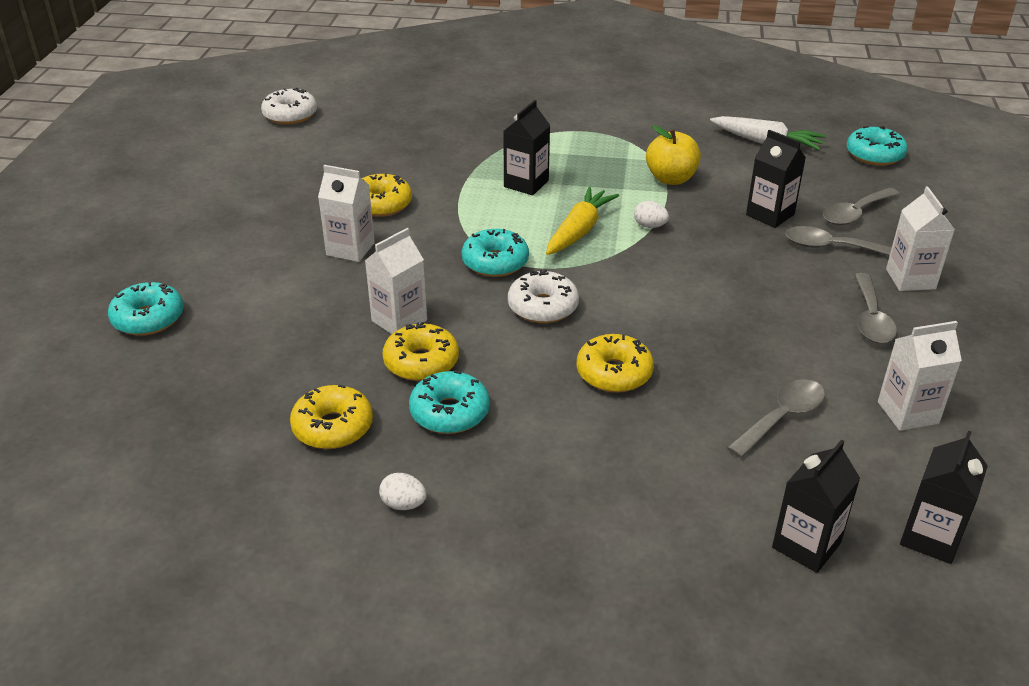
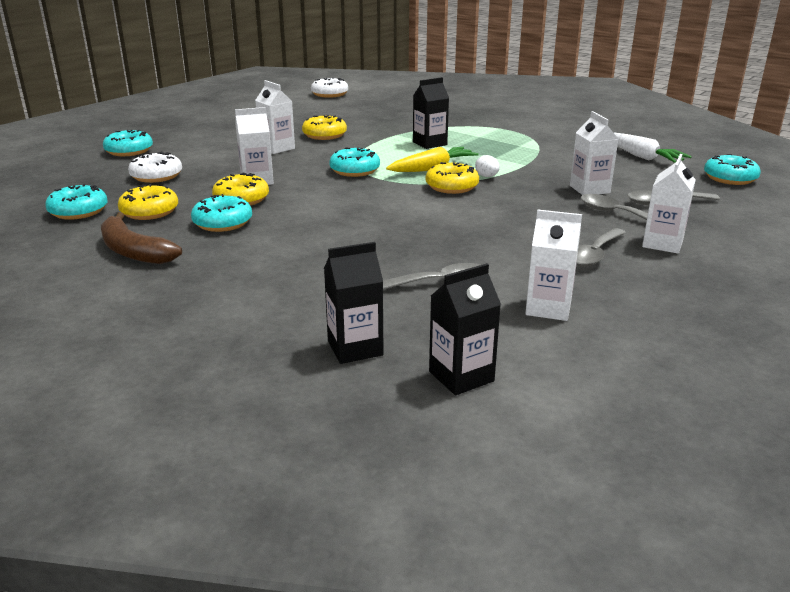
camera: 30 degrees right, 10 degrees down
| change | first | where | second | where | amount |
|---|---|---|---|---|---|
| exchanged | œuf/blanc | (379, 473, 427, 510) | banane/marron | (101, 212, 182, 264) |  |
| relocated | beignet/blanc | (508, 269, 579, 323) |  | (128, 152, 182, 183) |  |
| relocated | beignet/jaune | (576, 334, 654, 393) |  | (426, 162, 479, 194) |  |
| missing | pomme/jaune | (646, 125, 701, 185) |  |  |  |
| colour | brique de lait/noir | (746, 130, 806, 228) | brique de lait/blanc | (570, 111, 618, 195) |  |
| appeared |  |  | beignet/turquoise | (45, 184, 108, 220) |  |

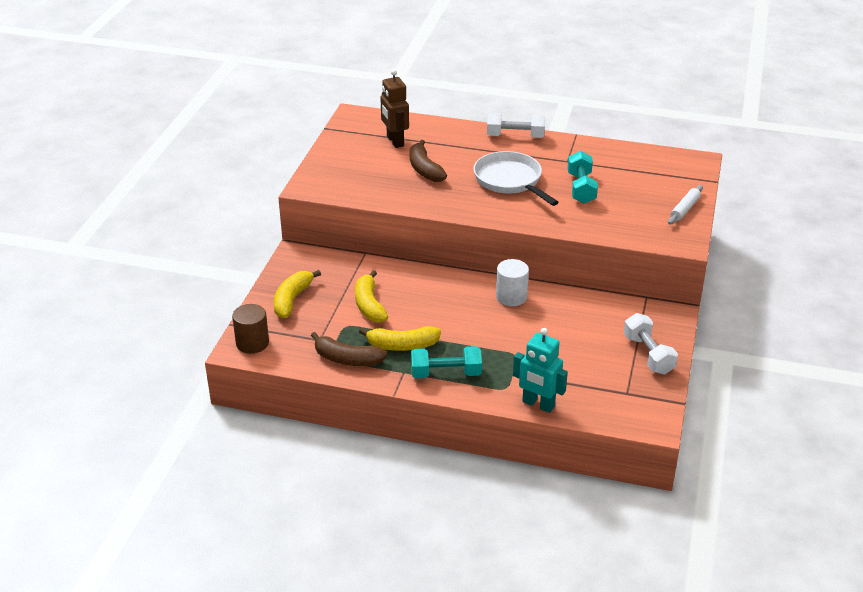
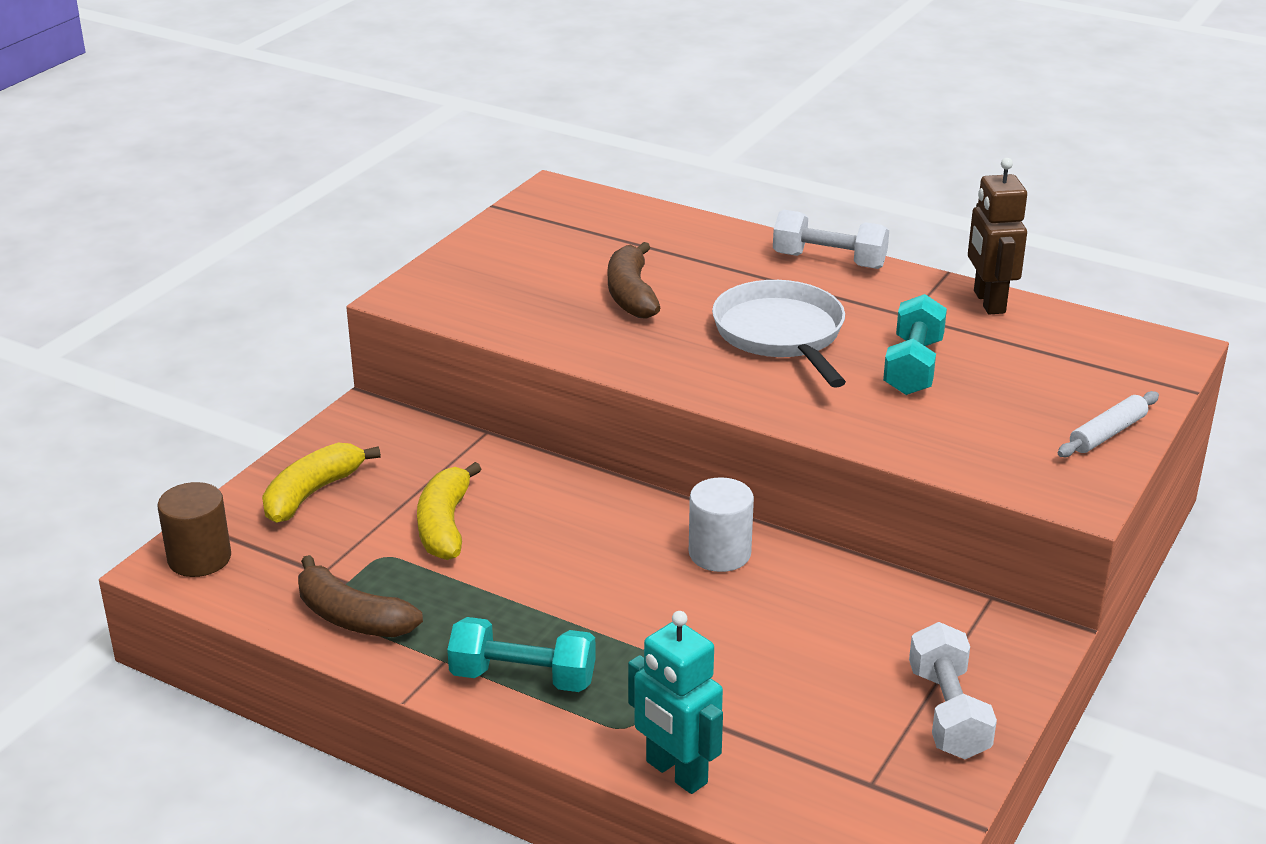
camera: 15 degrees right, 5 degrees down
| change | first | where | second | where | amount |
|---|---|---|---|---|---|
| missing | banane/jaune | (359, 326, 441, 351) |  |  |  |
| relocated | robot/marron | (380, 70, 409, 148) |  | (968, 158, 1027, 315) |  |

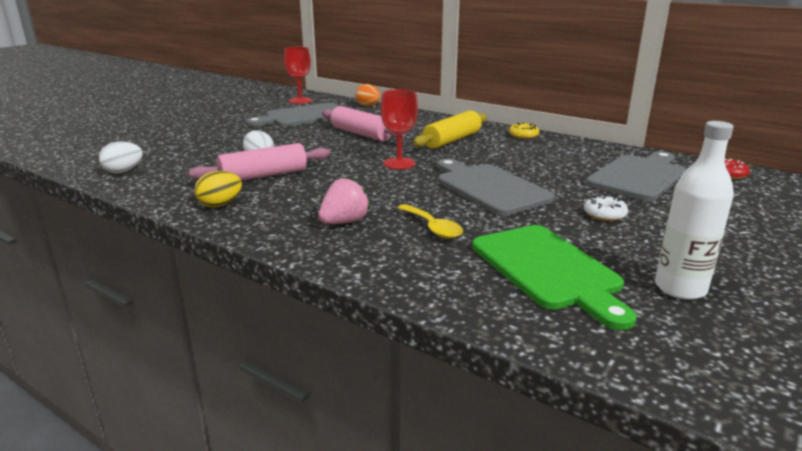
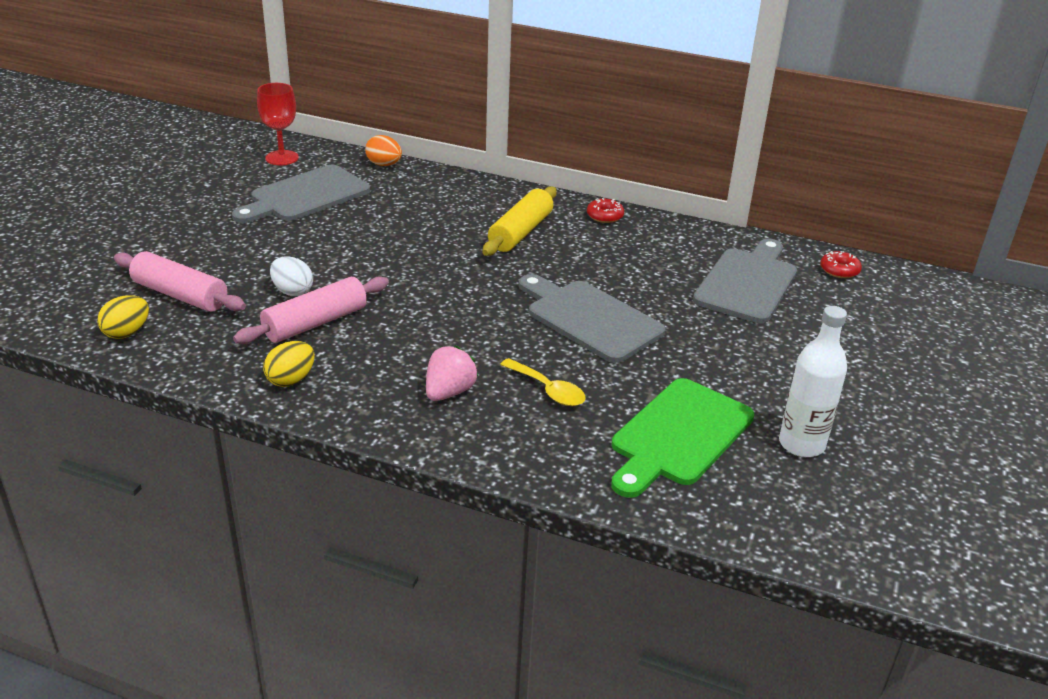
camera: 15 degrees left, 10 degrees up
| change | first | where | second | where | amount |
|---|---|---|---|---|---|
| colour | œuf/blanc | (99, 141, 143, 173) | œuf/jaune | (97, 295, 149, 339) |  |
| relocated | rouleau à pâtisserie/rose | (322, 106, 406, 141) |  | (114, 251, 246, 312) |  |
| missing | verre à pied/rouge | (381, 89, 418, 169) |  |  |  |
| spun | planche à découper/vert | (472, 225, 637, 330) |  | (611, 378, 754, 498) | 75 degrees clockwise |
| colour | beignet/jaune | (509, 123, 539, 139) | beignet/rouge | (587, 198, 624, 223) |  |
| missing | beignet/blanc | (584, 195, 628, 221) |  |  |  |

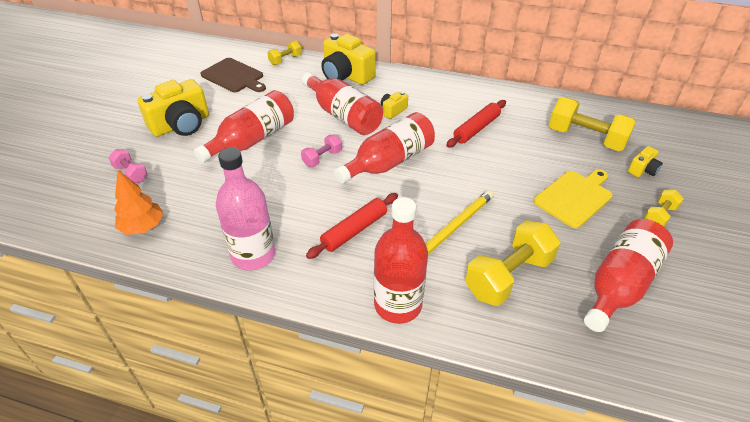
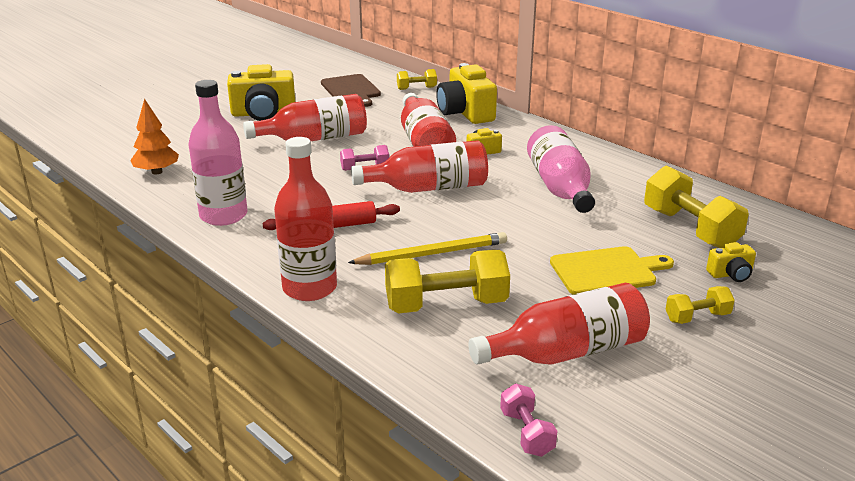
camera: 30 degrees right, 15 degrees down
| change | first | where | second | where | amount |
|---|---|---|---|---|---|
| relocated | haltère/rose | (108, 149, 148, 183) |  | (500, 384, 558, 457) |  |
| exchanged | rouleau à pâtisserie/rouge | (446, 100, 506, 147) | bouteille/rose | (527, 125, 595, 213) |  |

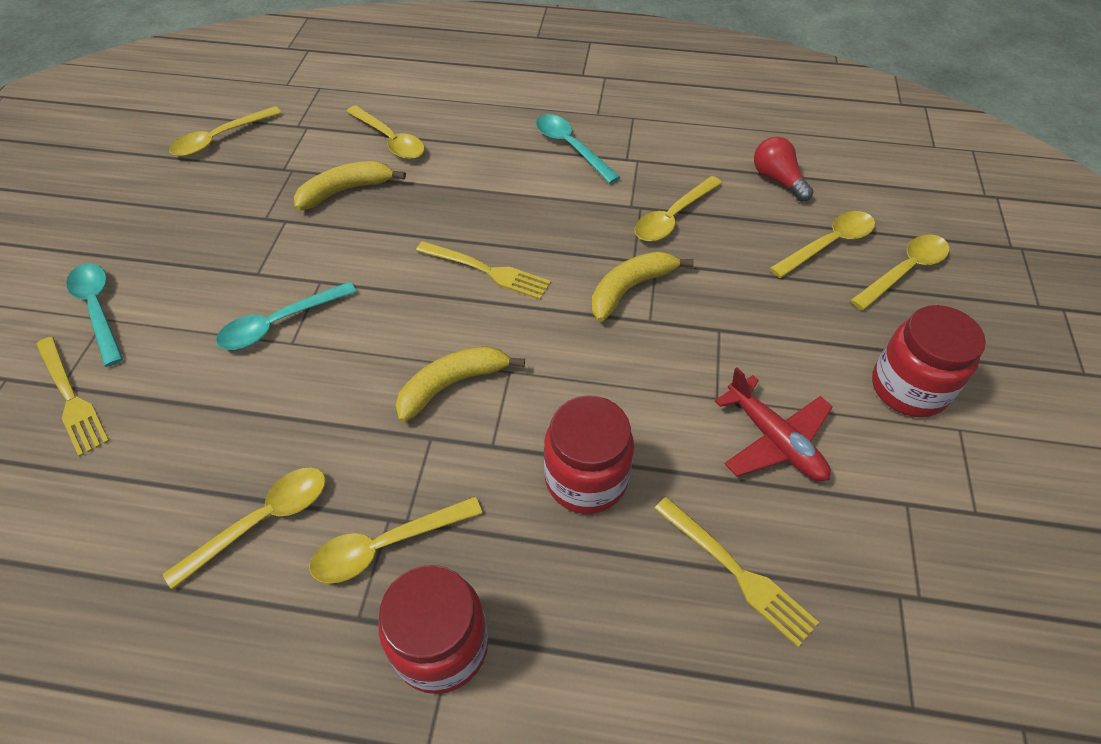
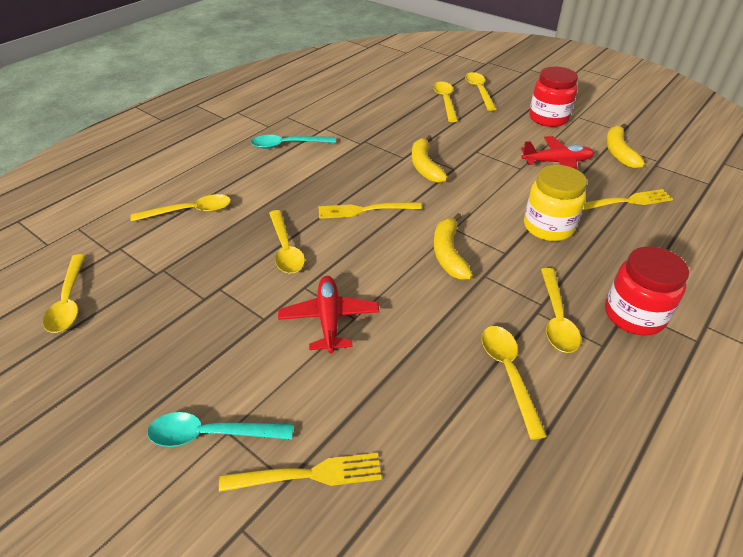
camera: 60 degrees left, 10 degrees down
| change | first | where | second | where | amount |
|---|---|---|---|---|---|
| exchanged | cuillère/turquoise | (216, 281, 357, 350) | avion/rouge | (278, 276, 380, 354) |  |
| relocated | banane/jaune | (294, 161, 406, 210) |  | (606, 123, 645, 169) |  |
| spun | fourchette/jaune | (416, 241, 551, 300) |  | (319, 202, 422, 219) | 150 degrees counterclockwise |
| colour | bocal/rouge | (544, 395, 634, 514) | bocal/jaune | (524, 165, 587, 241) |  |
| relocated | cuillère/jaune | (635, 176, 722, 241) |  | (269, 210, 305, 274) |  |
| missing | ampoule/rouge | (754, 136, 813, 202) |  |  |  |

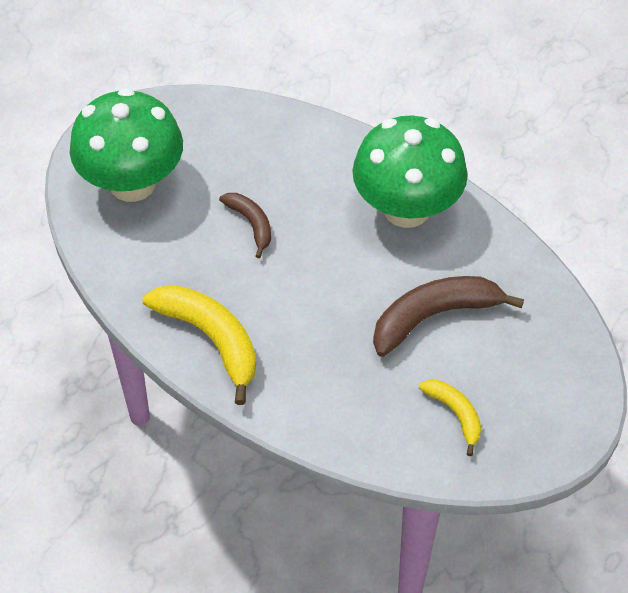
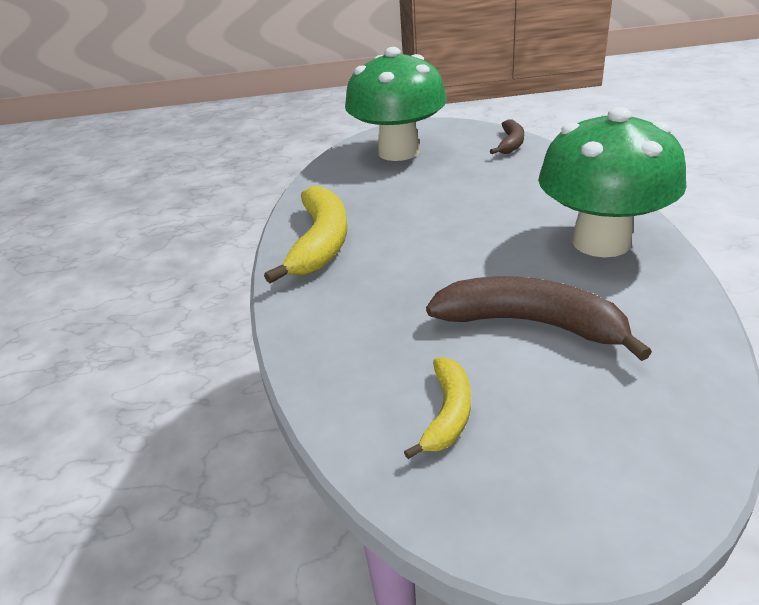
camera: 50 degrees right, 20 degrees down
| change | first | where | second | where | amount |
|---|---|---|---|---|---|
| relocated | banane/marron | (219, 193, 271, 258) |  | (490, 119, 524, 154) |  |

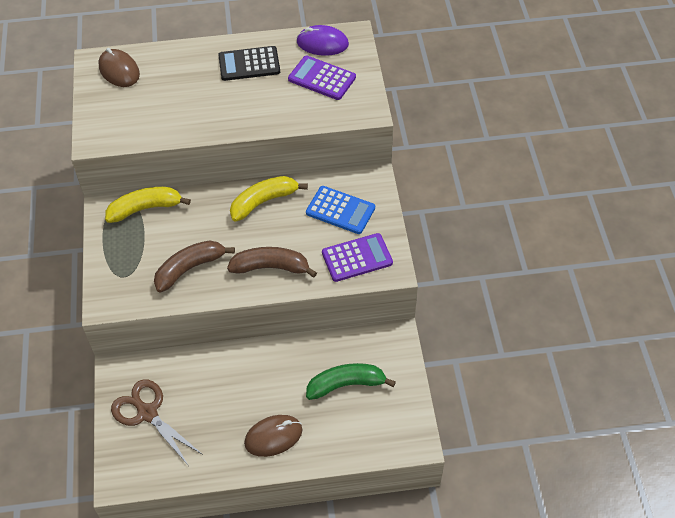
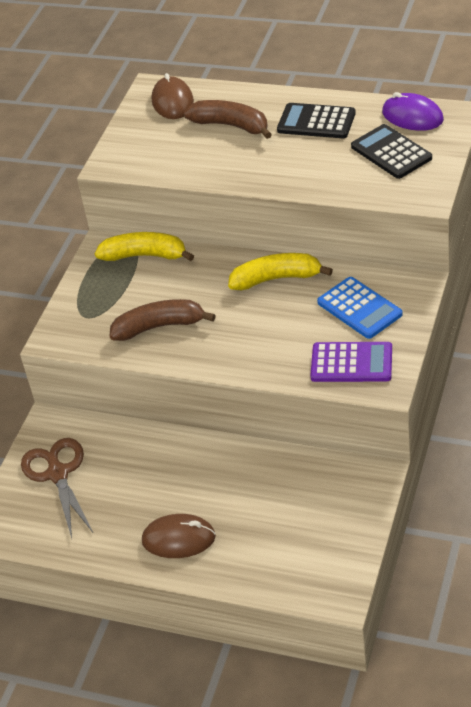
camera: 30 degrees right, 10 degrees down
| change | first | where | second | where | amount |
|---|---|---|---|---|---|
| relocated | banane/marron | (227, 247, 317, 278) |  | (184, 100, 272, 139) |  |
| colour | calculatrice/violet | (288, 55, 356, 100) | calculatrice/noir | (351, 124, 432, 179) |  |
| missing | banane/vert | (306, 363, 396, 400) |  |  |  |

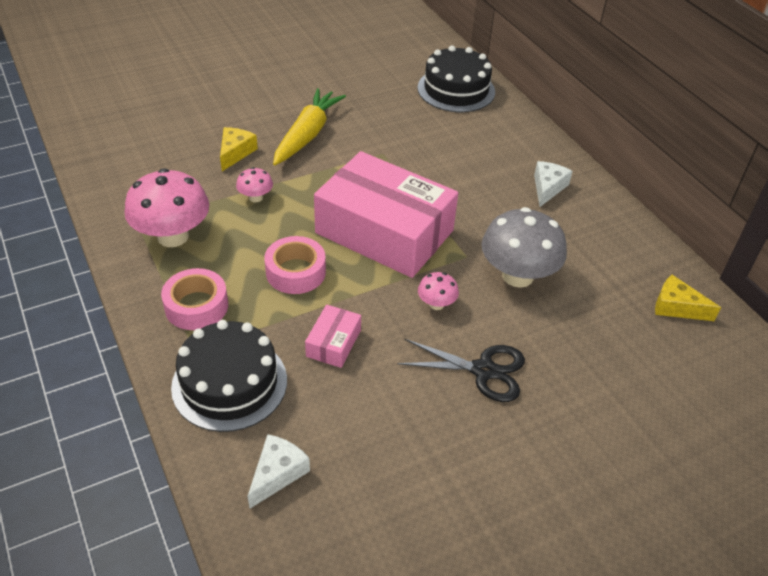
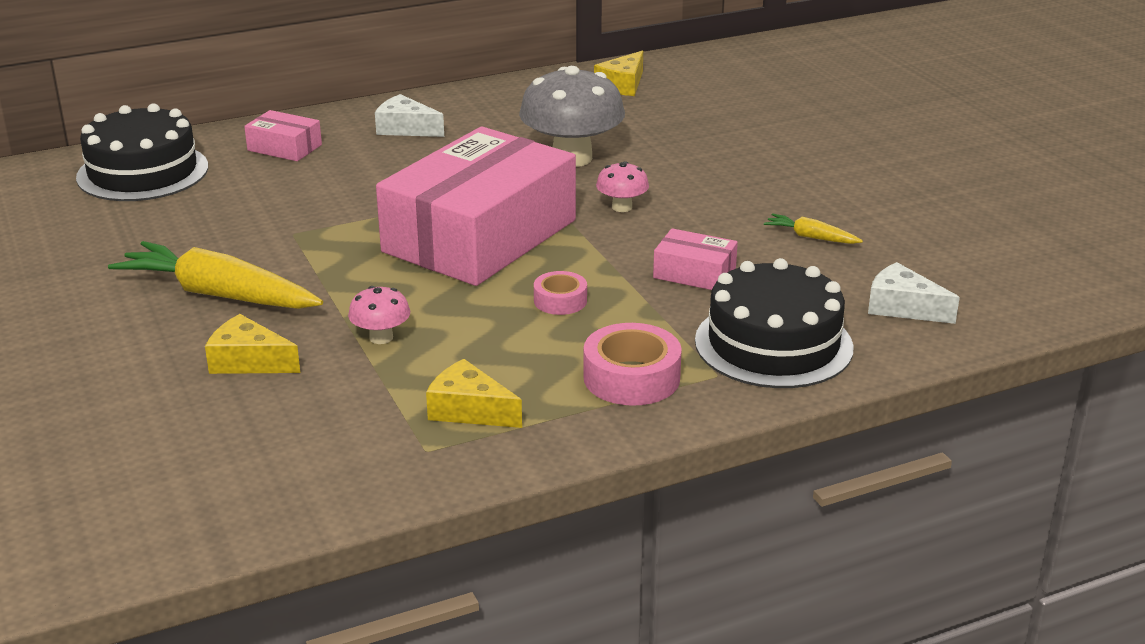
camera: 85 degrees left, 15 degrees down
| change | first | where | second | where | amount |
|---|---|---|---|---|---|
| exchanged | champignon/rose | (124, 168, 209, 247) | fromage/jaune | (426, 359, 522, 428) |  |
| size | ruban adhésif/rose | (265, 236, 326, 294) |  | (534, 271, 587, 315) | x0.60 |
| missing | ciseaux/noir | (397, 339, 525, 402) |  |  |  |
| appeared |  |  | boîte/rose | (244, 110, 322, 161) |  |
| appeared |  |  | carotte/jaune | (764, 213, 863, 244) |  |

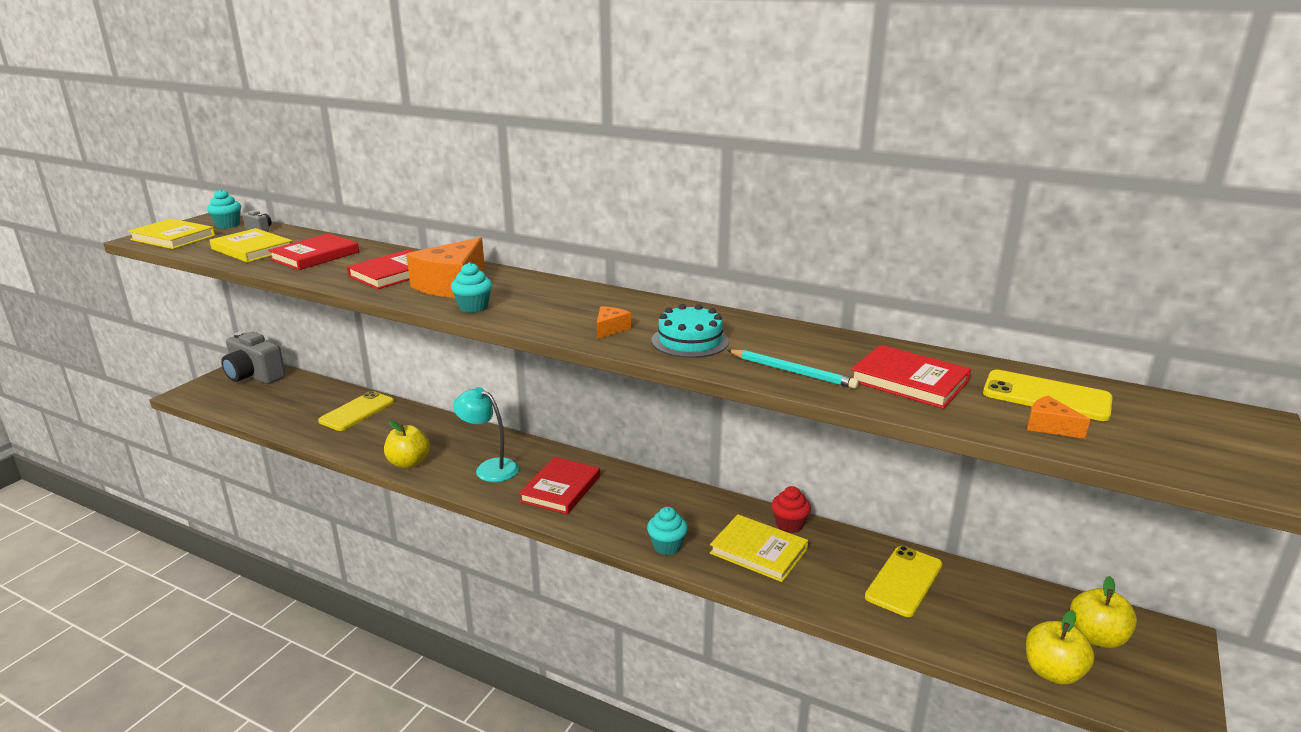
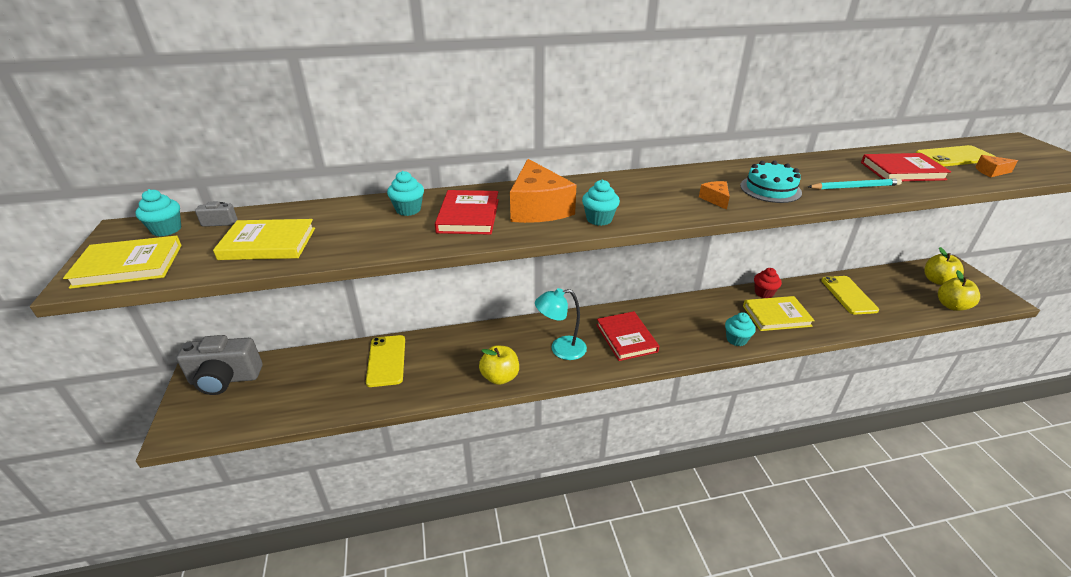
camera: 40 degrees left, 10 degrees up
| change | first | where | second | where | amount |
|---|---|---|---|---|---|
| missing | livre/rouge | (268, 233, 359, 270) |  |  |  |
| appeared |  |  | muffin/turquoise | (387, 171, 424, 216) |  |

